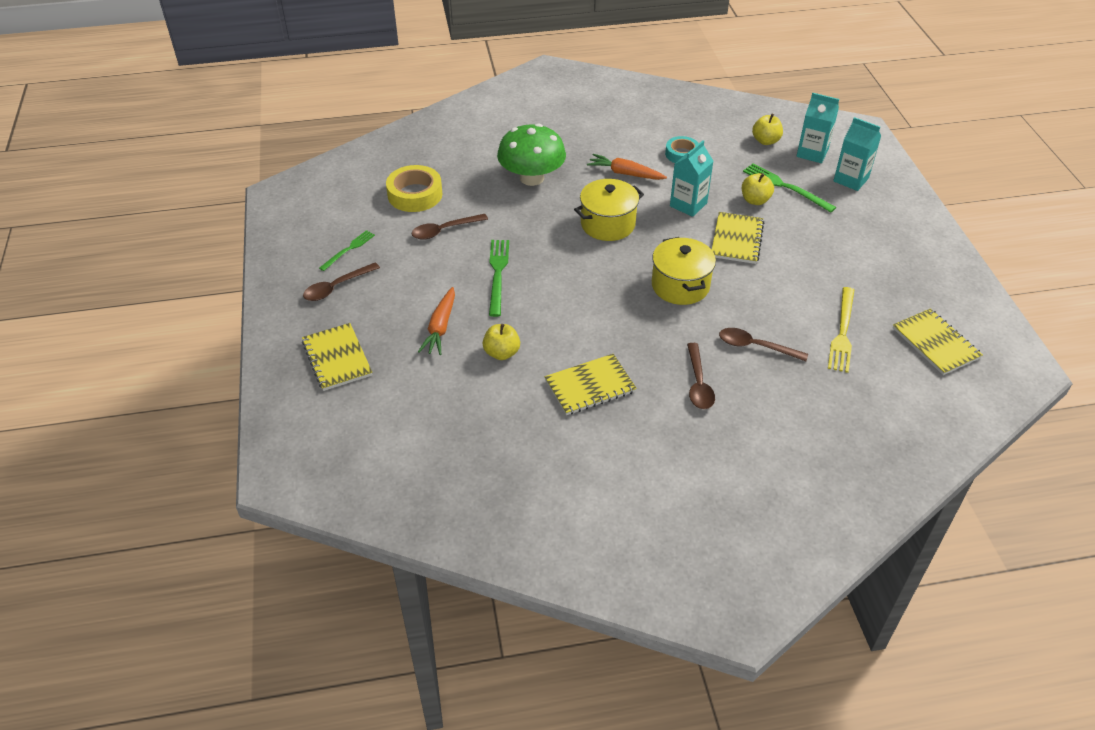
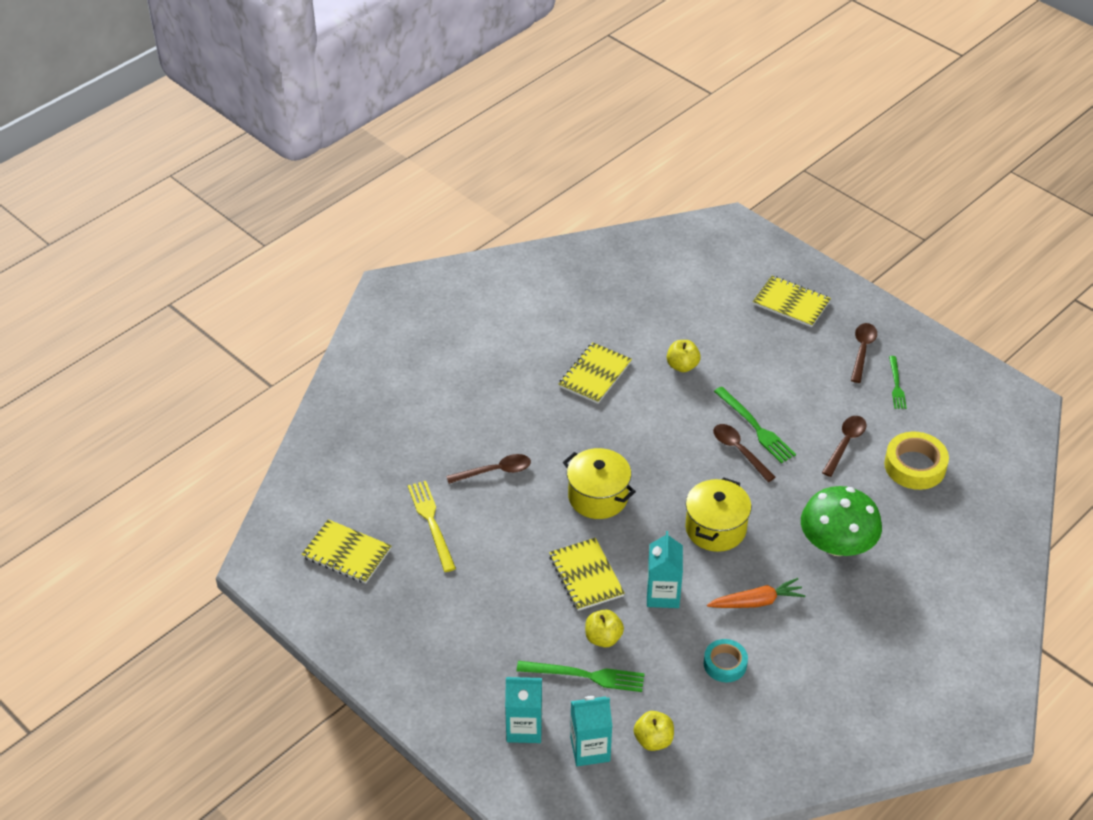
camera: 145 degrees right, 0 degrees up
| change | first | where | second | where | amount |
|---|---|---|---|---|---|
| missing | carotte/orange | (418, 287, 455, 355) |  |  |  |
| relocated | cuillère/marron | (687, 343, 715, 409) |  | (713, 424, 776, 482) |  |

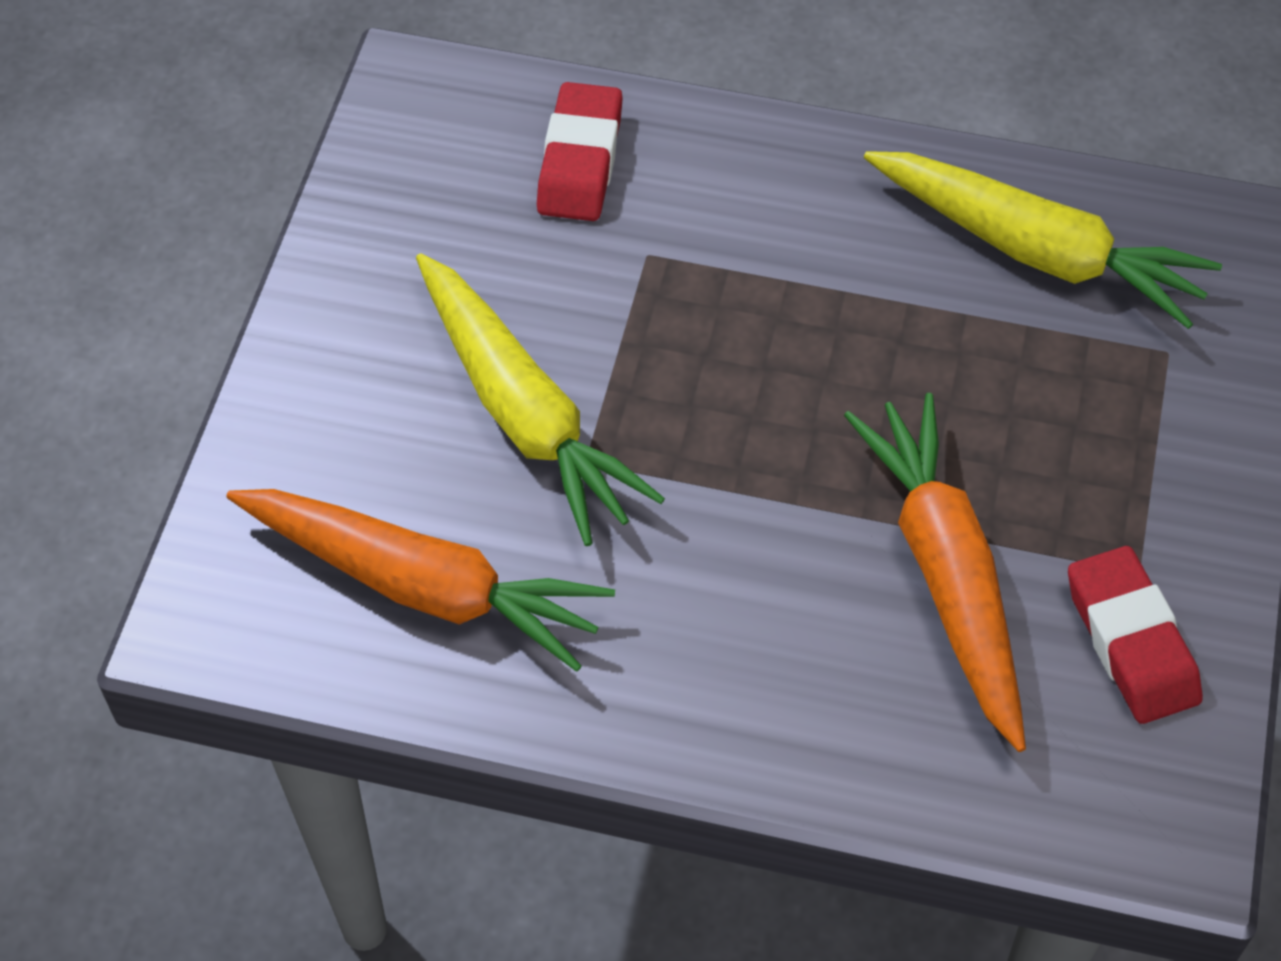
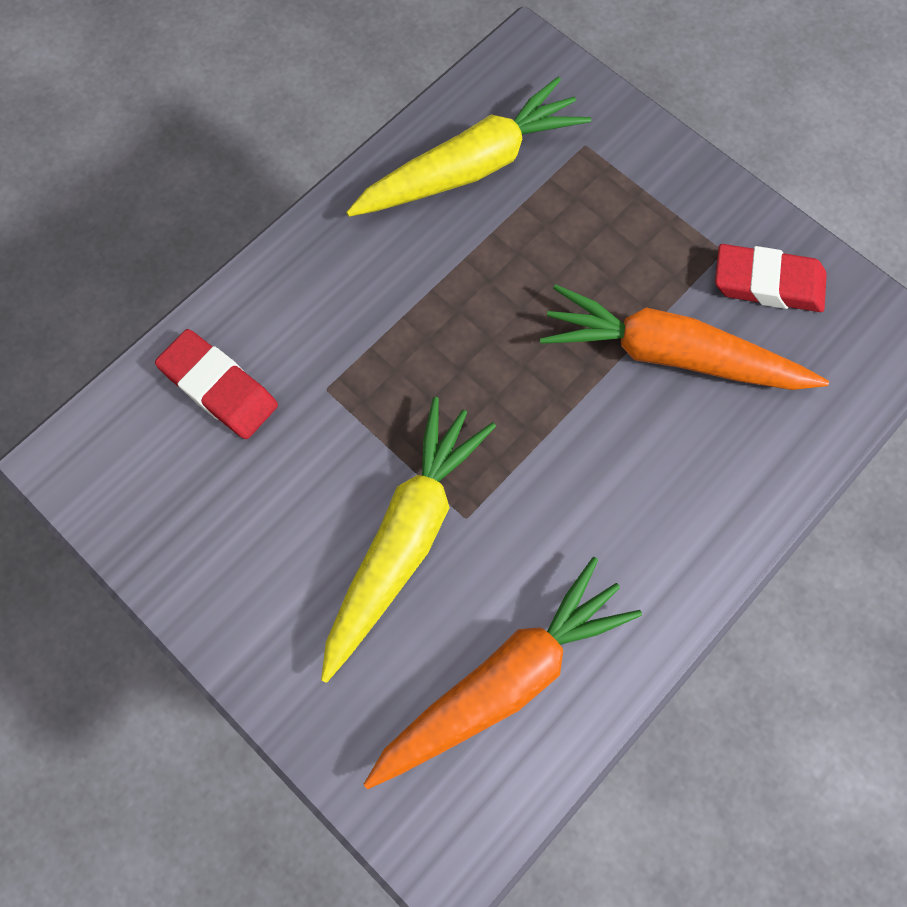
camera: 60 degrees left, 15 degrees up
| change | first | where | second | where | amount |
|---|---|---|---|---|---|
| spun | carotte/jaune | (416, 253, 665, 546) |  | (321, 397, 496, 683) | 60 degrees counterclockwise |

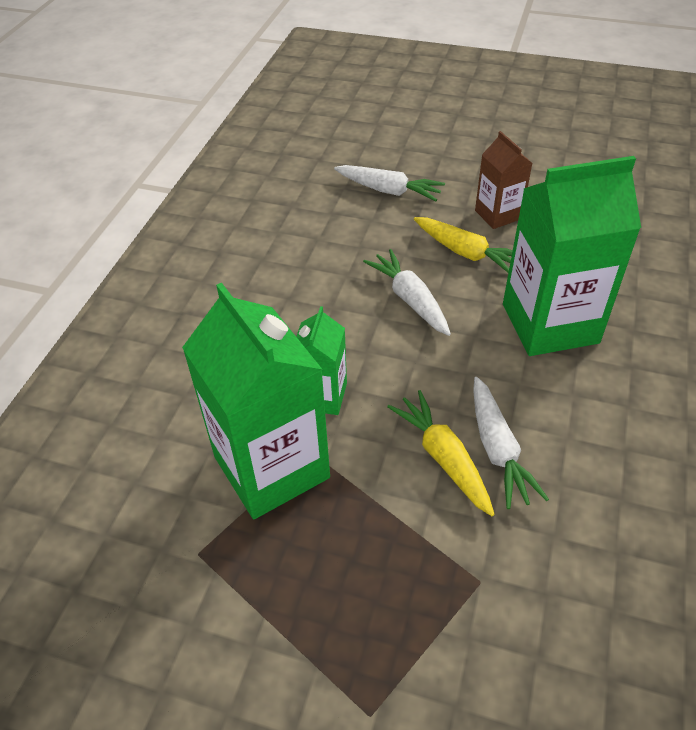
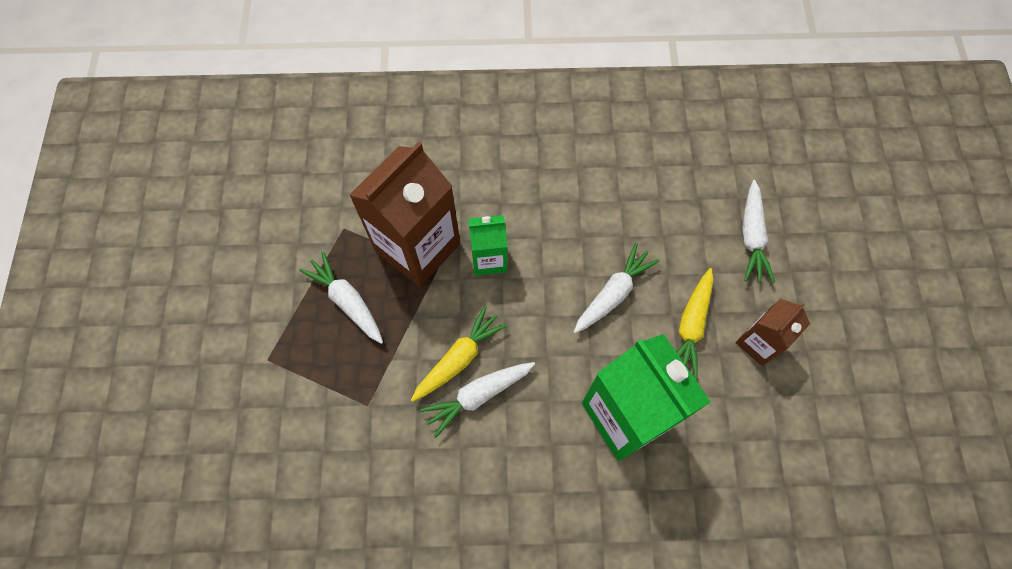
camera: 70 degrees right, 20 degrees up
| change | first | where | second | where | amount |
|---|---|---|---|---|---|
| colour | brique de lait/vert | (182, 283, 330, 519) | brique de lait/marron | (349, 142, 460, 287) |  |
| appeared |  |  | carotte/blanc | (299, 251, 383, 344) |  |

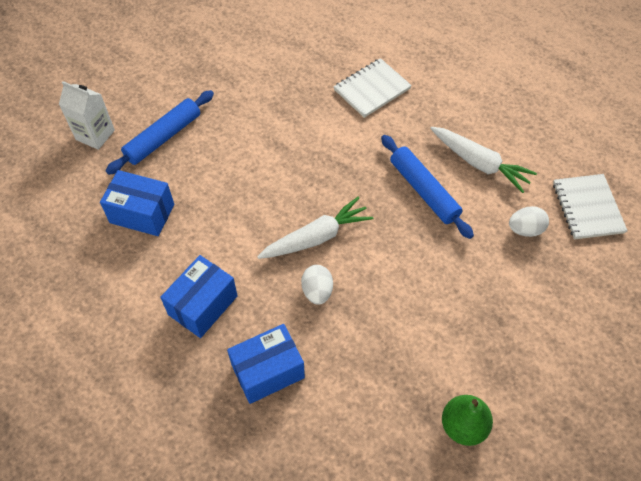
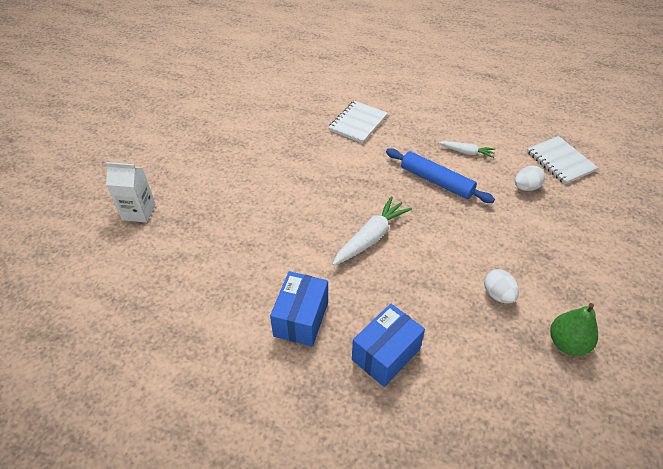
camera: 20 degrees left, 10 degrees down
| change | first | where | second | where | amount |
|---|---|---|---|---|---|
| missing | boîte/bleu | (100, 170, 174, 236) |  |  |  |
| missing | rouleau à pâtisserie/bleu | (105, 90, 214, 175) |  |  |  |
| relocated | œuf/blanc | (301, 265, 333, 305) |  | (484, 269, 519, 304) |  |
| size | carotte/blanc | (430, 127, 537, 193) |  | (438, 141, 495, 158) | x0.60 |

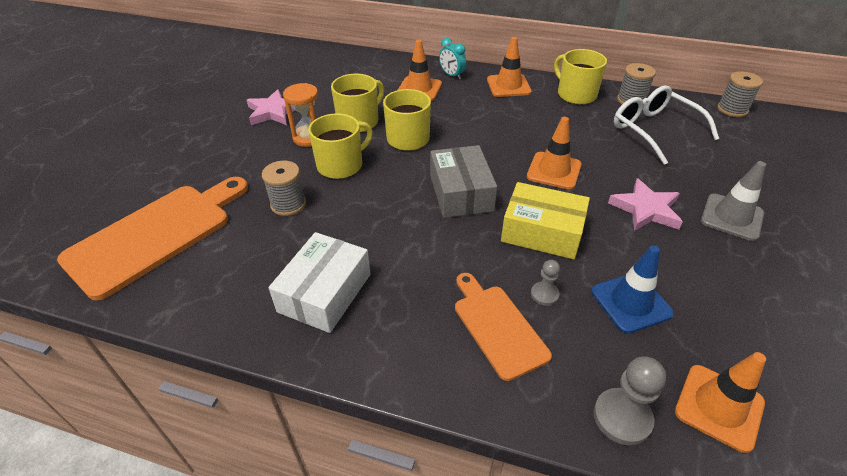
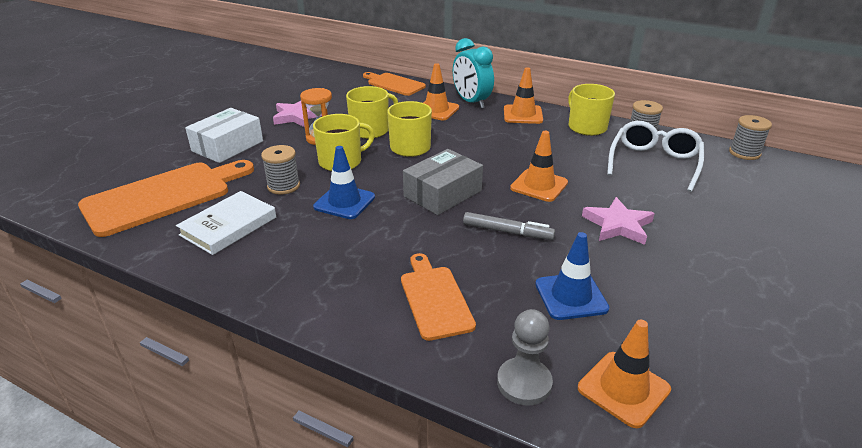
camera: 10 degrees right, 10 degrees down
| change | first | where | second | where | amount |
|---|---|---|---|---|---|
| relocated | boîte/blanc | (268, 232, 370, 333) |  | (185, 108, 263, 163) |  |
| spun | boîte/gris | (430, 145, 497, 218) |  | (403, 149, 483, 215) | 45 degrees clockwise |
| size | réveil/turquoise | (439, 38, 466, 79) |  | (453, 38, 494, 108) | x1.75 |
| exchanged | boîte/jaune | (501, 182, 590, 259) | feutre/gris | (463, 212, 555, 240) |  |
| missing | pion/gris | (531, 260, 560, 306) |  |  |  |
| spun | lunettes/blanc | (614, 85, 719, 165) |  | (607, 121, 704, 192) | 45 degrees clockwise |
| missing | cône de chantier/gris | (701, 161, 766, 241) |  |  |  |
| appeared |  |  | livre/blanc | (176, 191, 276, 255) |  |
| appeared |  |  | cône de chantier/bleu | (313, 146, 375, 219) |  |
| appeared |  |  | planche à découper/orange | (363, 72, 426, 96) |  |

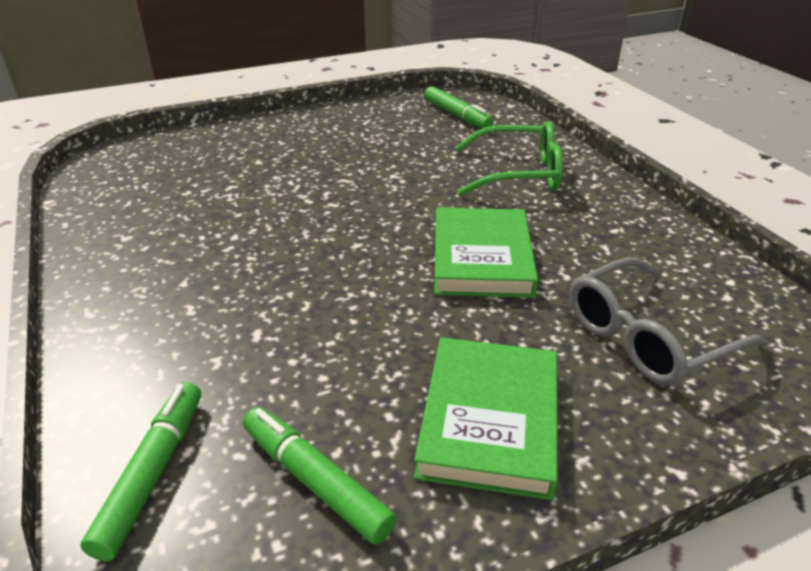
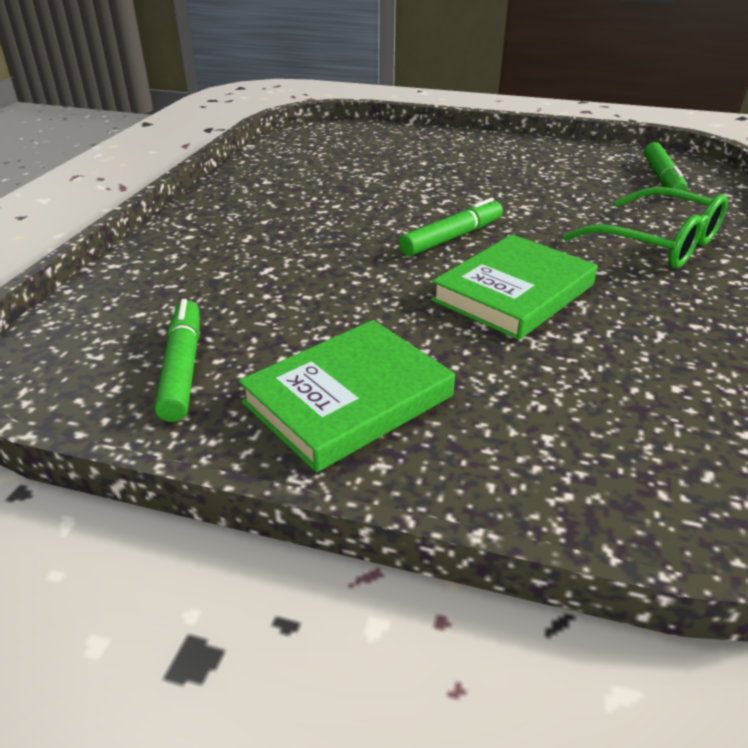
camera: 40 degrees right, 0 degrees up
| change | first | where | second | where | amount |
|---|---|---|---|---|---|
| relocated | feutre/vert | (80, 382, 201, 561) |  | (399, 198, 503, 256) |  |
| missing | lunettes/gris | (569, 257, 767, 385) |  |  |  |

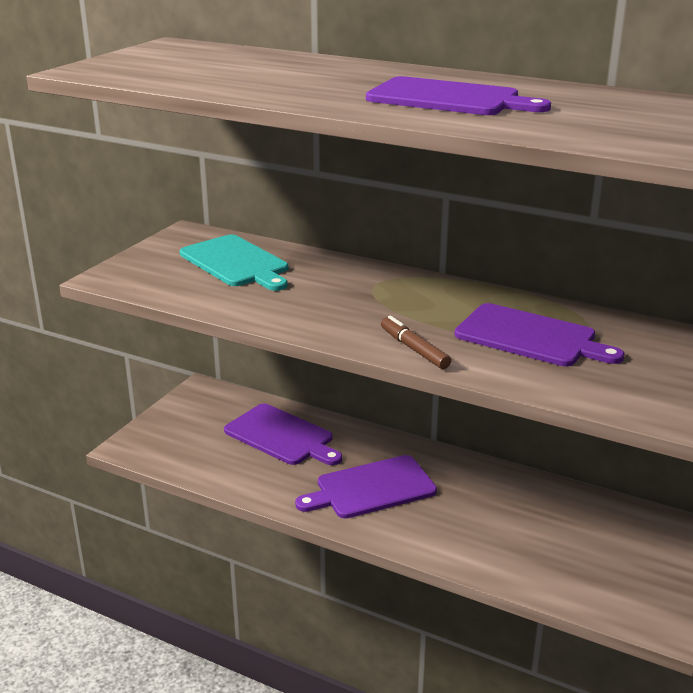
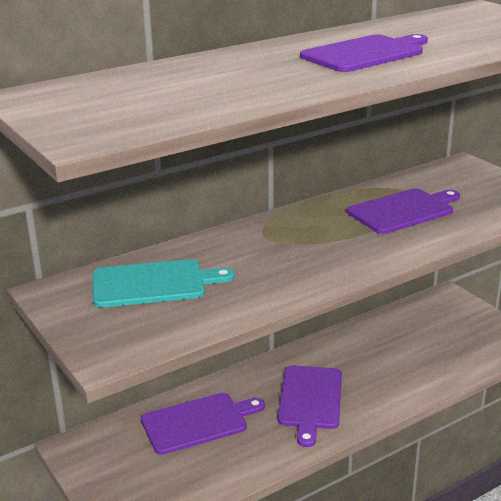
camera: 60 degrees left, 0 degrees up
| change | first | where | second | where | amount |
|---|---|---|---|---|---|
| missing | feutre/marron | (381, 316, 451, 369) |  |  |  |

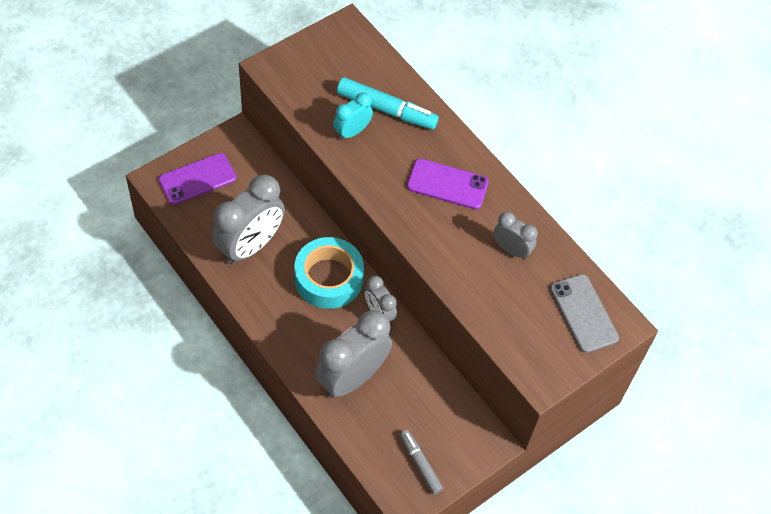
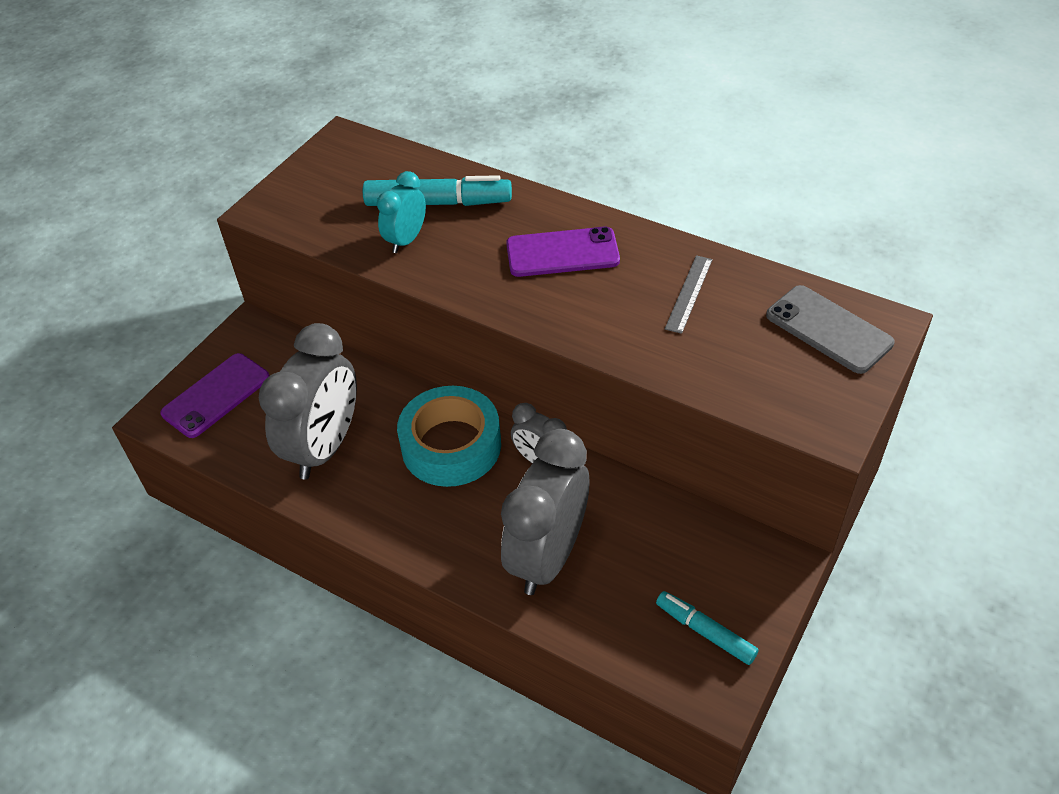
camera: 15 degrees left, 10 degrees down
| change | first | where | second | where | amount |
|---|---|---|---|---|---|
| colour | feutre/gris | (400, 430, 443, 494) | feutre/turquoise | (656, 591, 759, 665) |  |
| exchanged | réveil/gris | (493, 212, 538, 259) | règle/gris | (665, 255, 713, 334) |  |

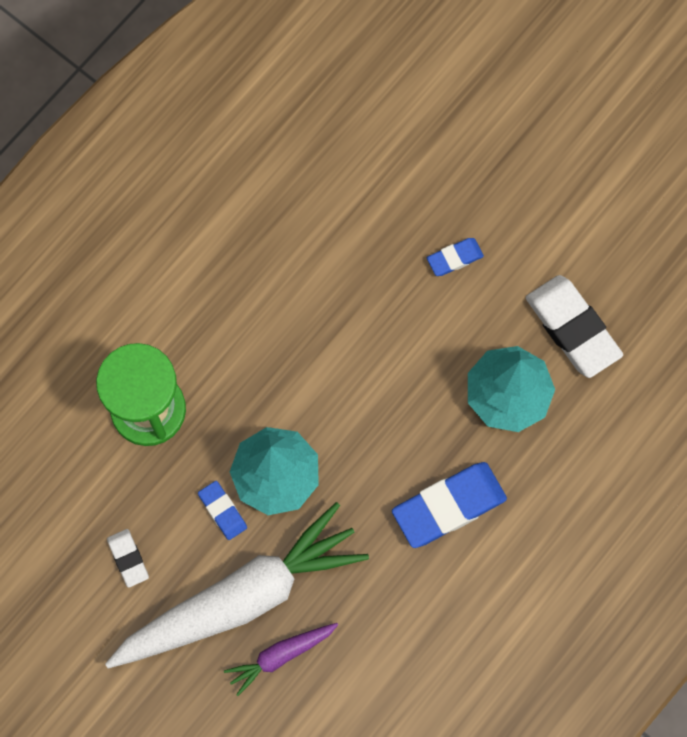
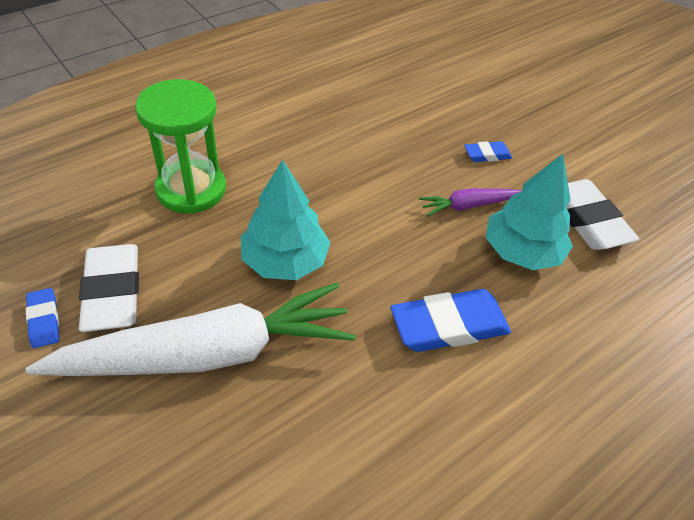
camera: 10 degrees right, 25 degrees down
| change | first | where | second | where | amount |
|---|---|---|---|---|---|
| size | gomme/blanc | (107, 529, 149, 588) |  | (79, 244, 139, 332) | x1.95 |
| relocated | gomme/bleu | (198, 481, 247, 540) |  | (26, 288, 59, 348) |  |
| relocated | carotte/violet | (224, 623, 338, 696) |  | (419, 188, 522, 217) |  |

